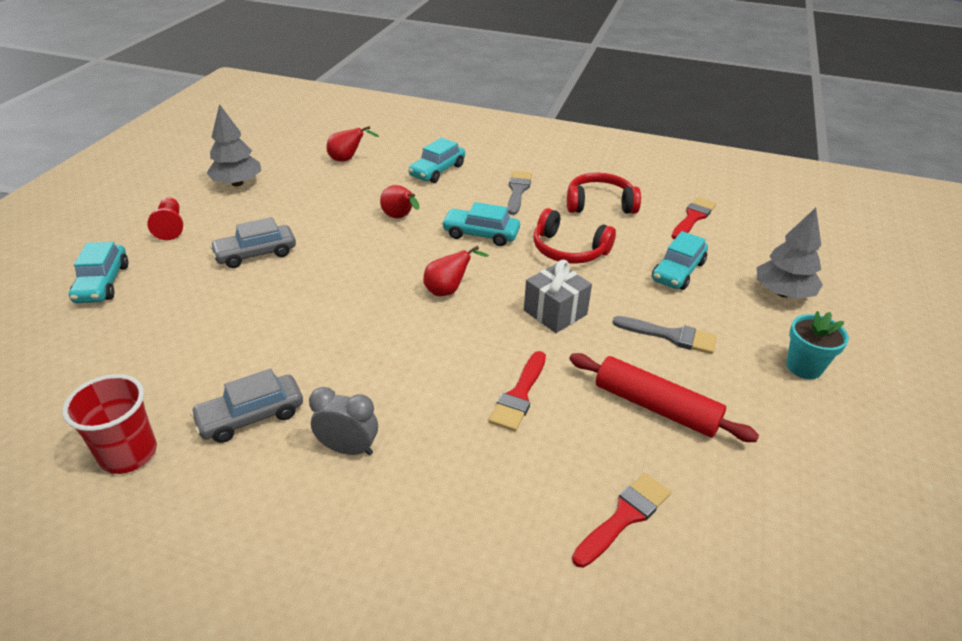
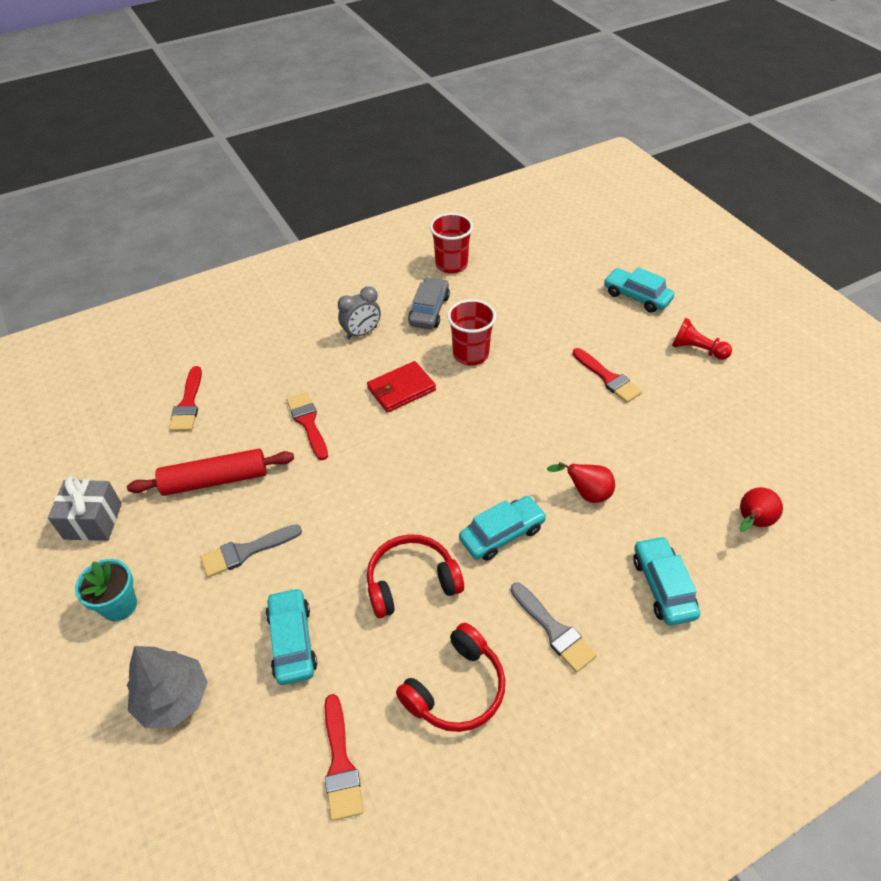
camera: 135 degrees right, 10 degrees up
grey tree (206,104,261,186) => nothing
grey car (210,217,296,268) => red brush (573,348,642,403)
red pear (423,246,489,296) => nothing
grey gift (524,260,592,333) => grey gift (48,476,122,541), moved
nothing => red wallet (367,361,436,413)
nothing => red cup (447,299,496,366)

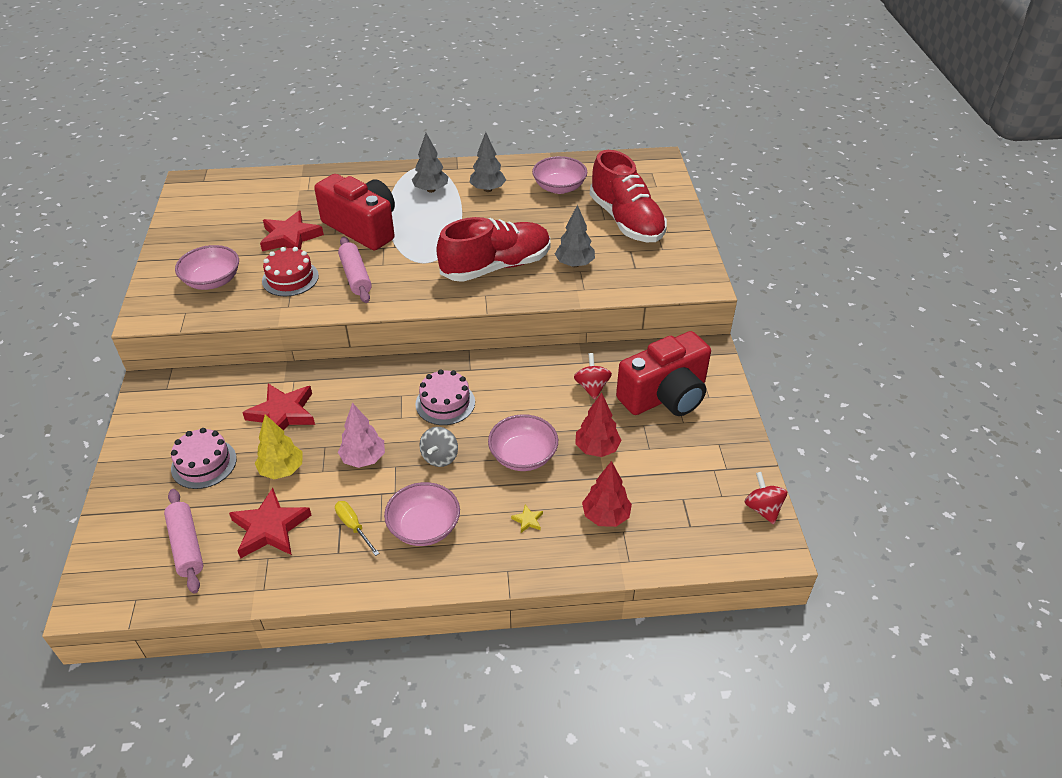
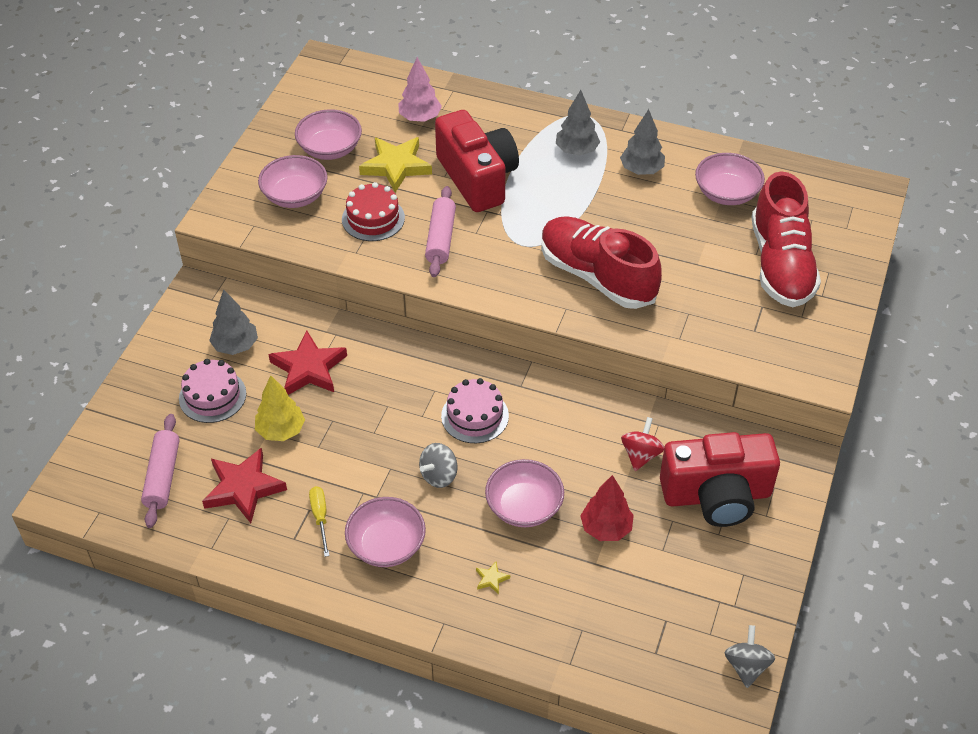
camera: 25 degrees right, 5 degrees up
red star (260,211,324,251) => yellow star (359,137,432,193)
pink tree (338,403,385,468) => pink tree (398,57,442,122), moved
red shoe (436,217,550,282) => red shoe (541,216,662,309), 135 degrees counterclockwise
grey tree (555,205,595,267) => grey tree (209,289,258,355), moved
red tree (582,461,632,527) => nothing
red spinning top (745,472,787,524) => grey spinning top (725,625,775,688)
nothing => pink bowl (295,109,362,160)

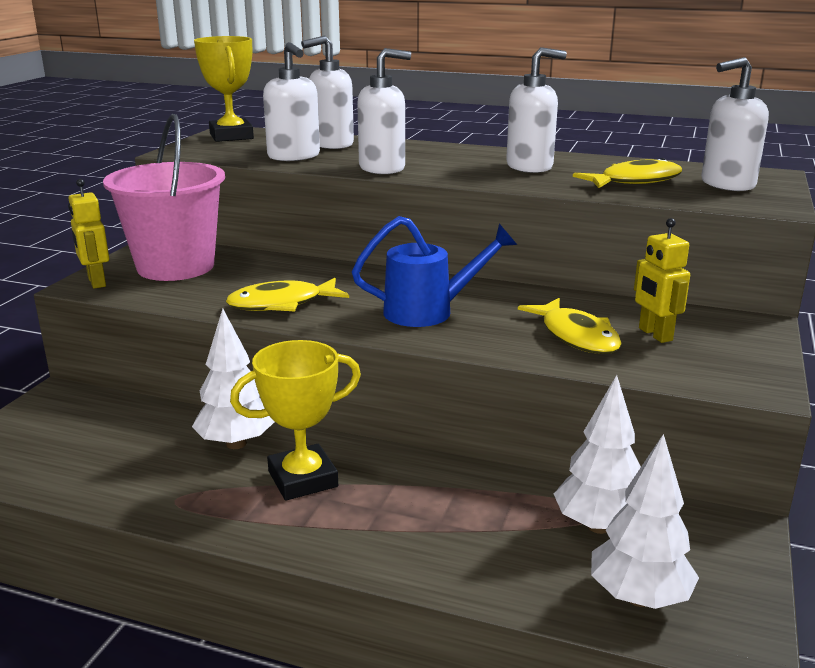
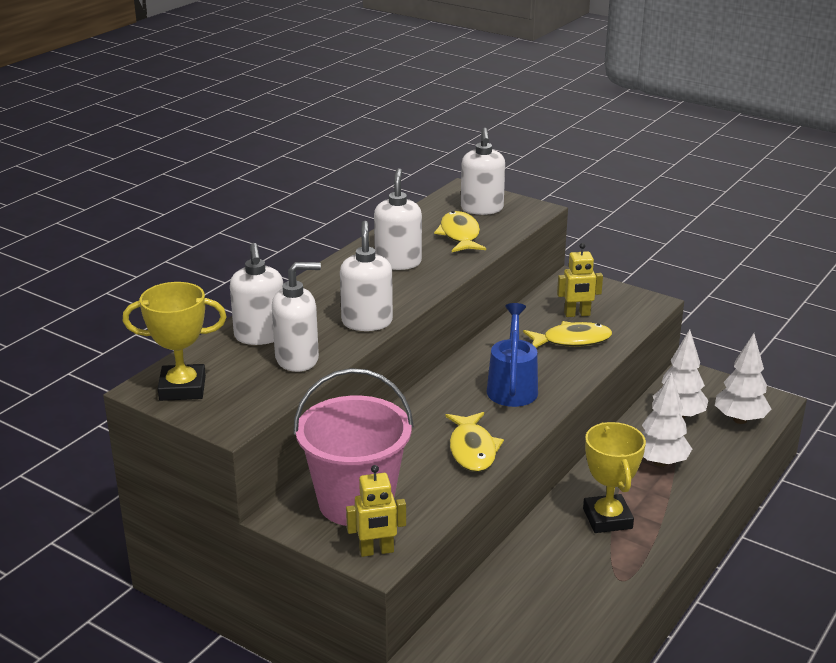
camera: 75 degrees left, 5 degrees up
white tree (192,309,275,449) => white tree (642,372,692,467), moved

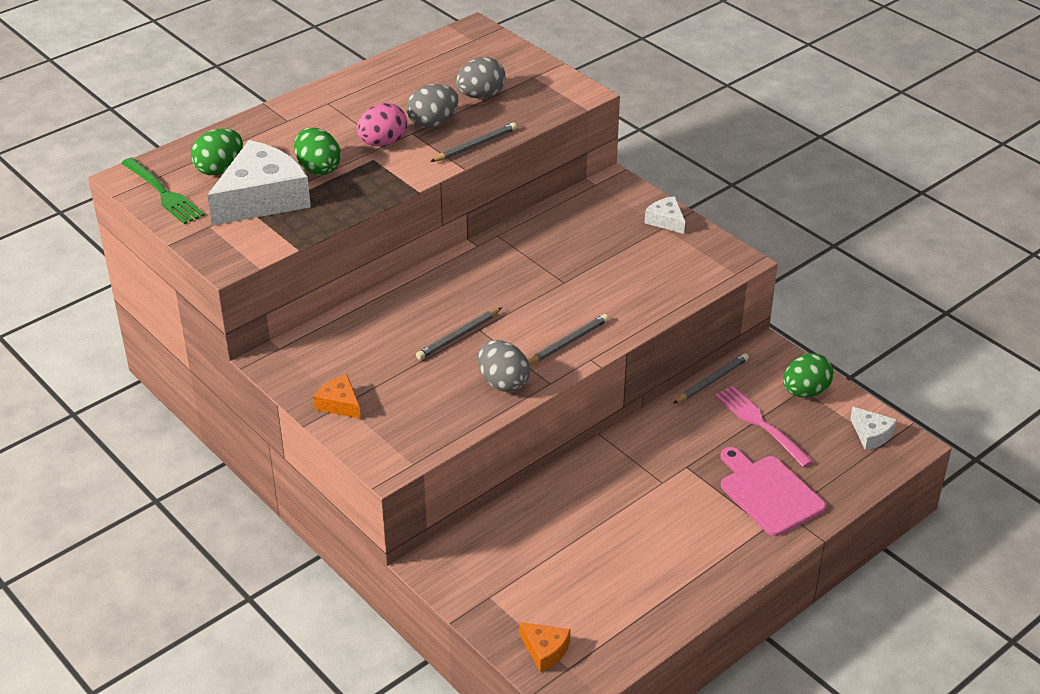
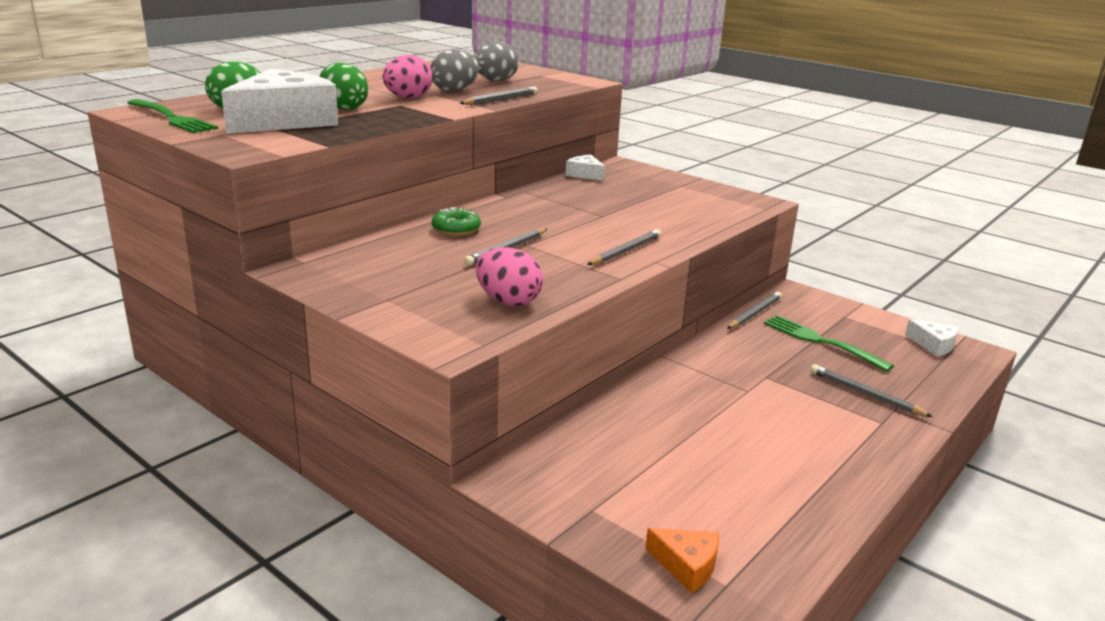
camera: 10 degrees left, 15 degrees down
orange cheese (313,374,361,419) => nothing
grey egg (478,340,530,392) => nothing
white cheese (644,196,685,234) => white cheese (565,154,605,181), moved
pink fork (715,386,813,467) => green fork (764,315,894,372)
pink cutting board (721,447,826,536) => grey pencil (810,364,933,417)
green egg (783,353,833,397) => nothing
nothing => green donut (432,207,481,236)
nothing => pink egg (475,247,543,306)

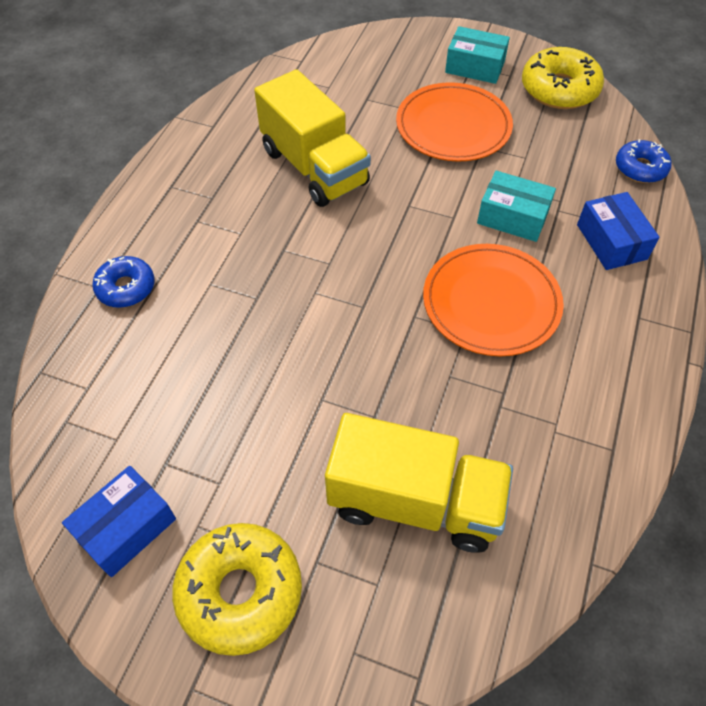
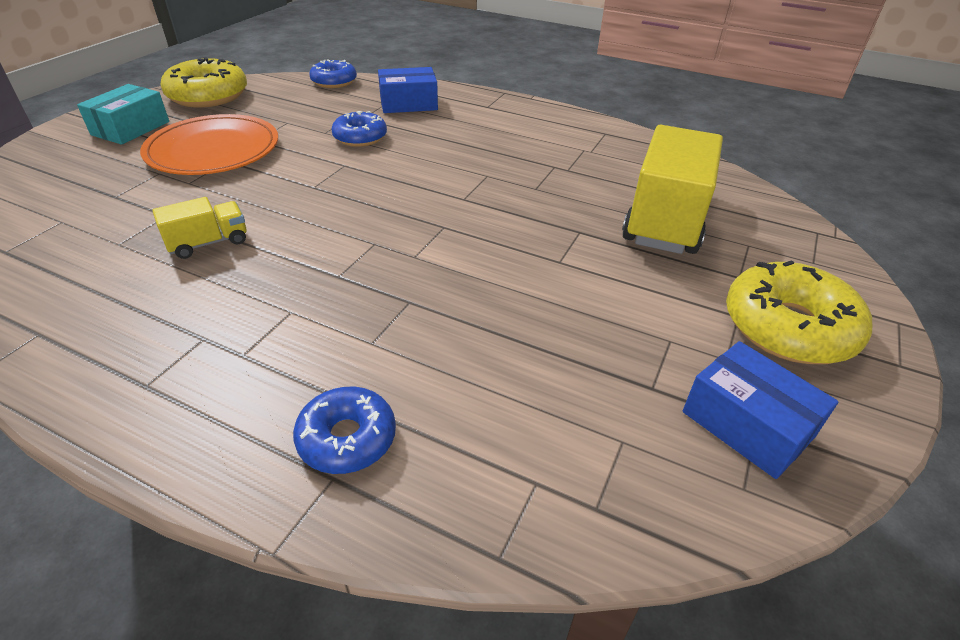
camera: 85 degrees left, 15 degrees down
yellow truck (254,69,371,207) => yellow truck (152,197,246,259), x0.46
orange plate (423,244,564,356) => nothing
turquoise box (477,171,556,242) => blue donut (332,111,387,147)

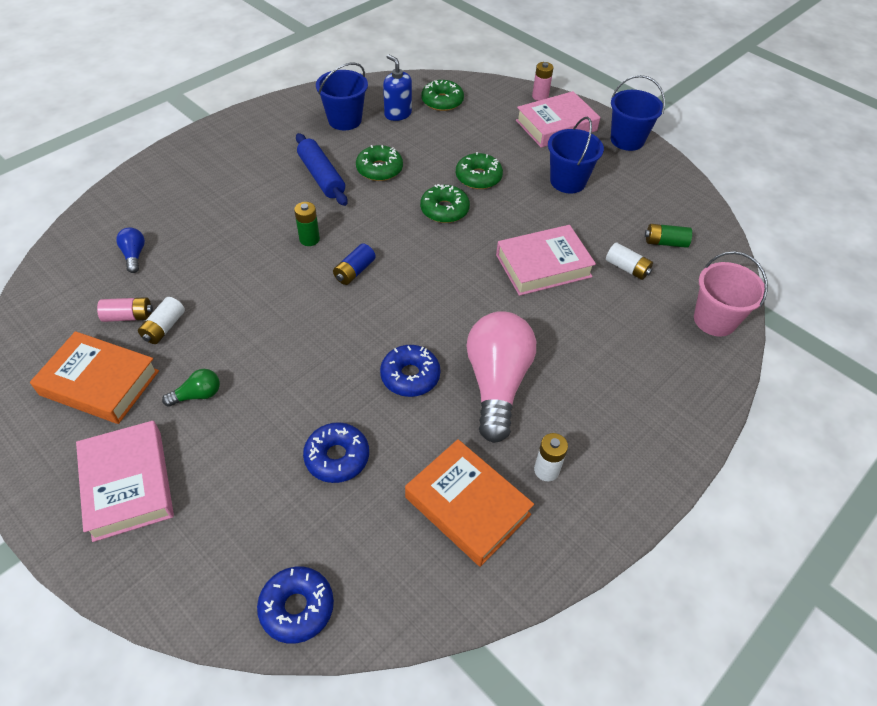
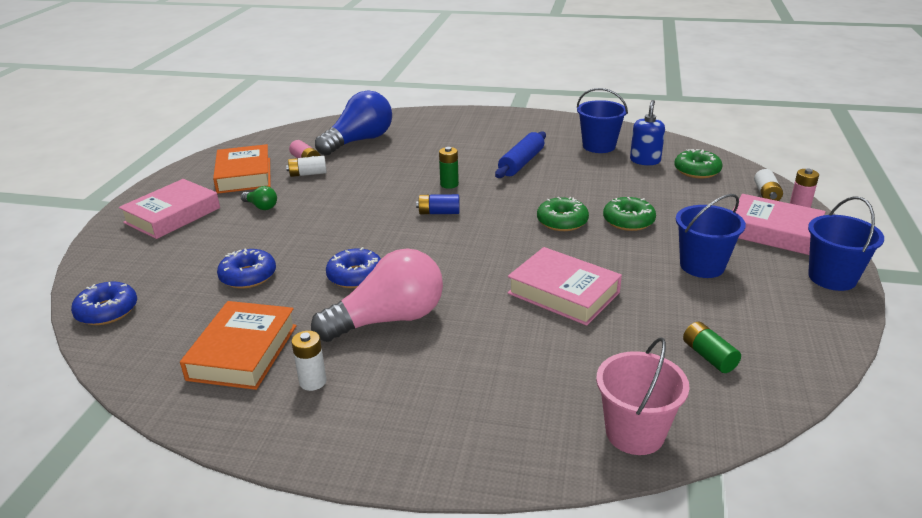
camera: 60 degrees right, 20 degrees down
blue light bulb (116,227,145,273) => blue light bulb (315,90,392,156), x2.33
green donut (356,145,403,181) => nothing
white battery (606,242,653,280) => white battery (754,169,783,201), moved

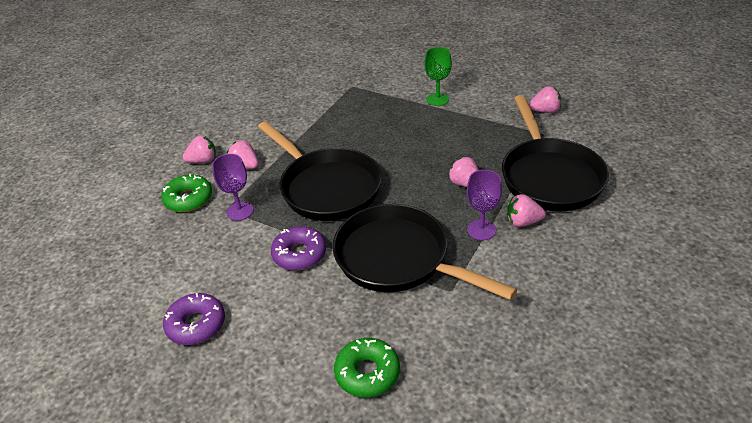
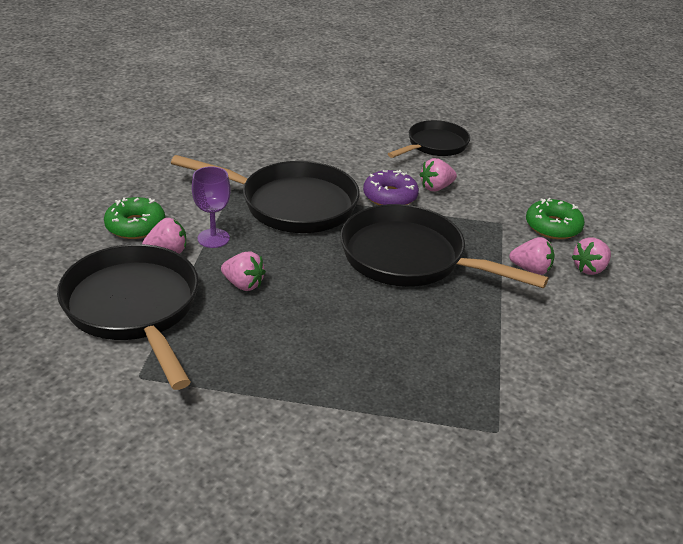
camera: 155 degrees right, 5 degrees down
purple donut (163,293,225,345) => black pan (388,120,470,158)
purple goblet (212,154,254,221) => nothing
green donut (334,338,400,397) => green donut (104,197,165,239), moved
green goblet (424,47,452,106) => nothing
pink strawberry (529,86,561,113) => pink strawberry (420,158,457,191), moved

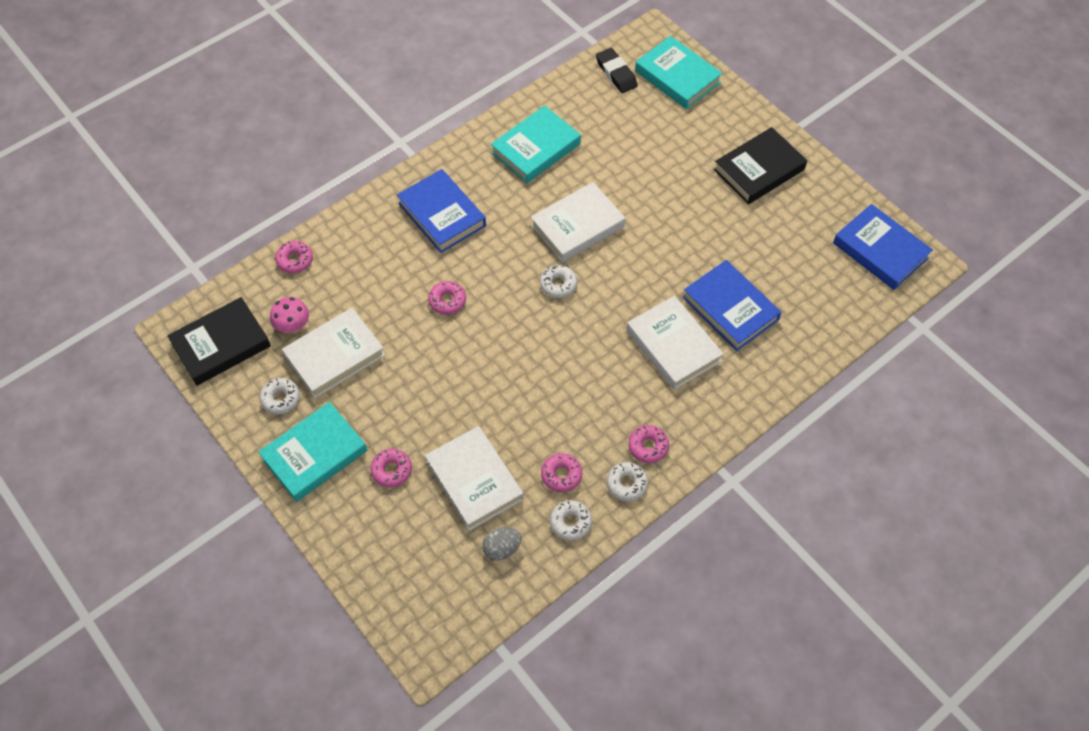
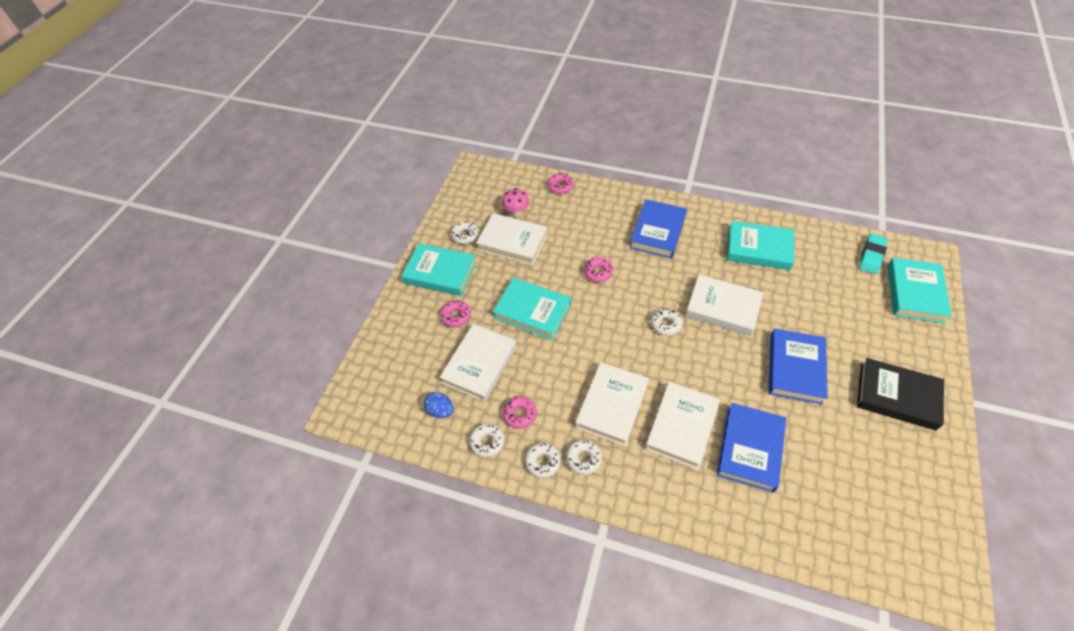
camera: 60 degrees right, 5 degrees down
black book (167,297,271,385) => nothing
grey egg (482,527,522,560) => blue egg (424,392,454,418)
black eraser (596,48,638,93) => turquoise eraser (859,233,888,274)
pink donut (628,425,669,463) => white donut (566,440,602,475)
blue book (833,204,933,290) => blue book (769,329,828,405), moved
nothing => turquoise book (493,278,571,340)
nothing => white book (575,362,649,446)

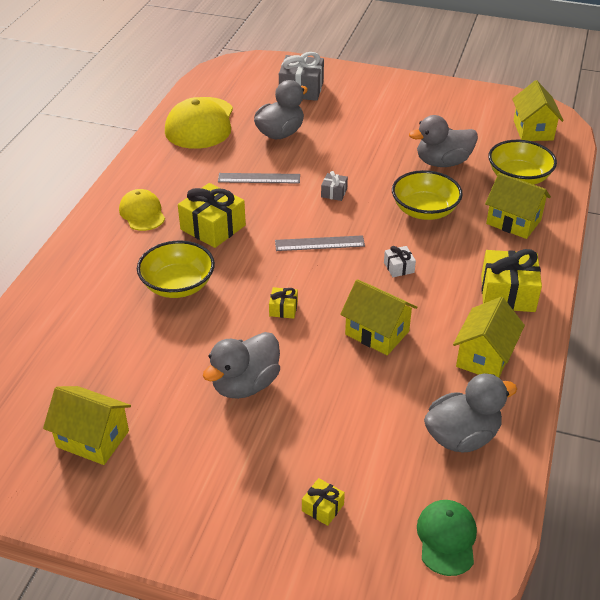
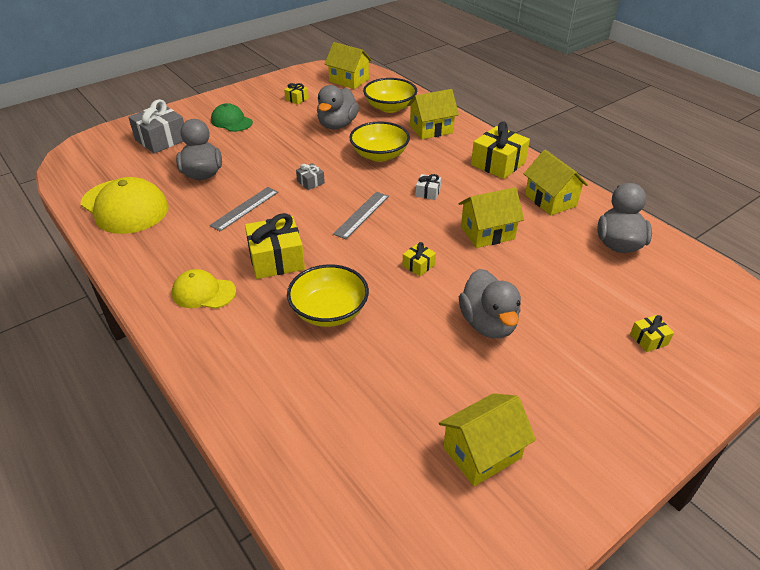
camera: 55 degrees left, 0 degrees up
green cap (417,500,477,576) => green cap (211,103,253,132), moved
nothing => yellow gift (284,83,309,105)

